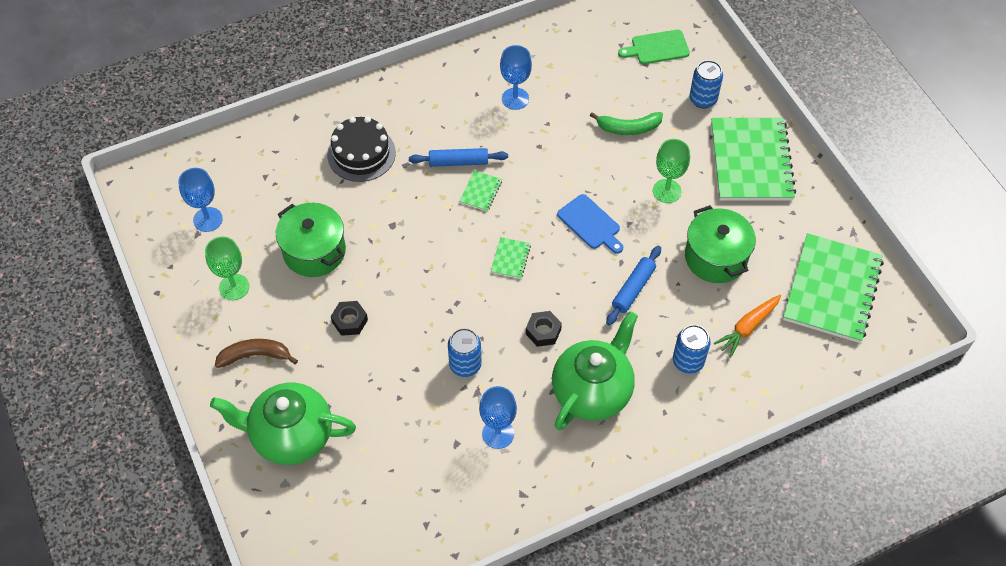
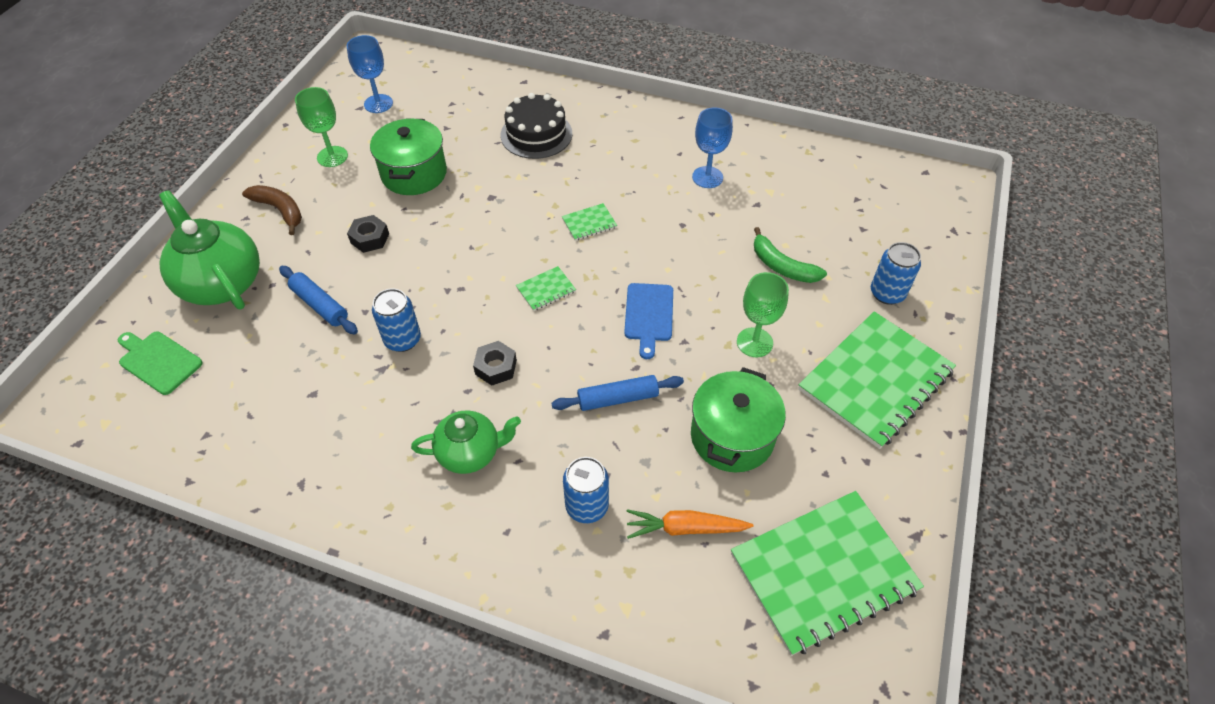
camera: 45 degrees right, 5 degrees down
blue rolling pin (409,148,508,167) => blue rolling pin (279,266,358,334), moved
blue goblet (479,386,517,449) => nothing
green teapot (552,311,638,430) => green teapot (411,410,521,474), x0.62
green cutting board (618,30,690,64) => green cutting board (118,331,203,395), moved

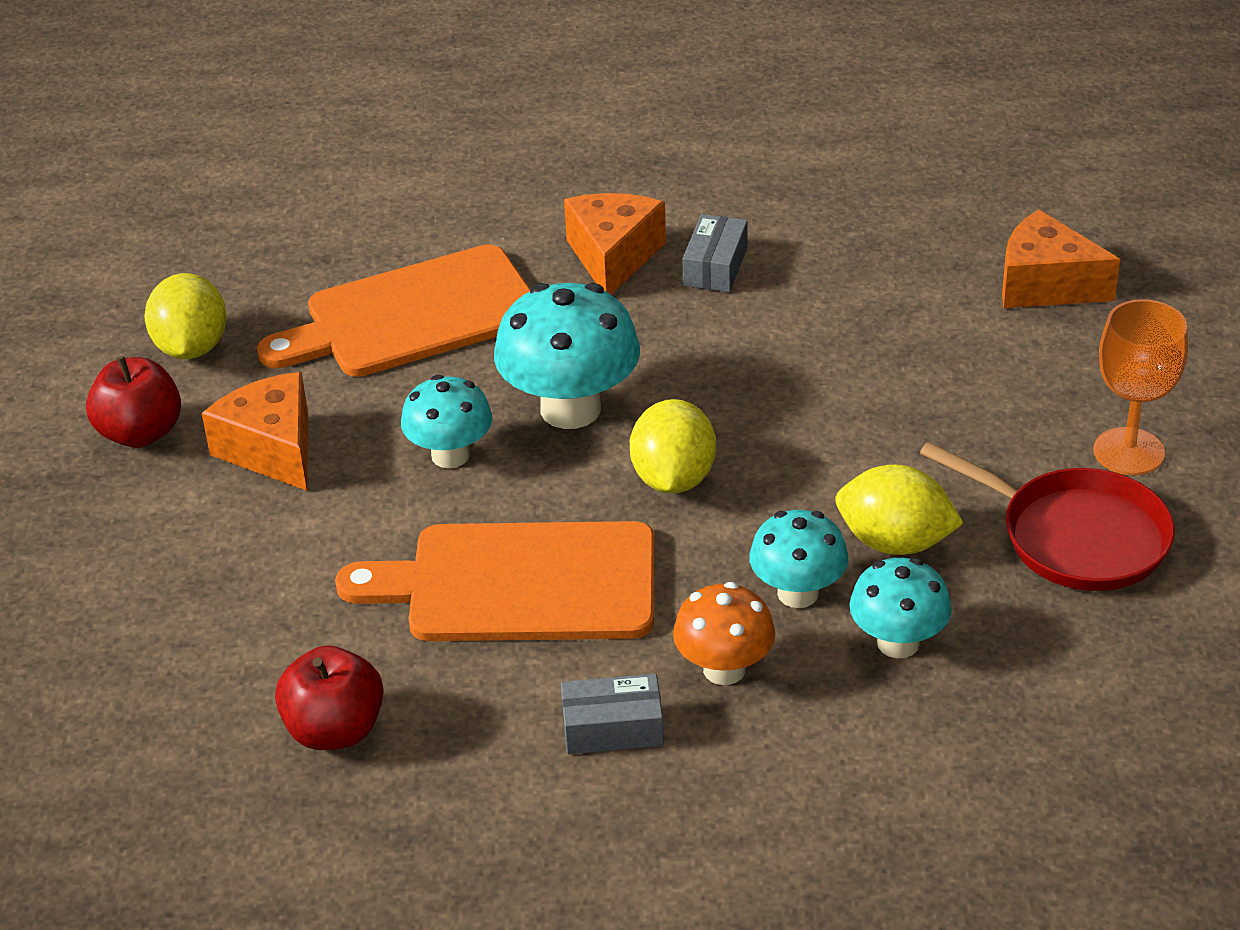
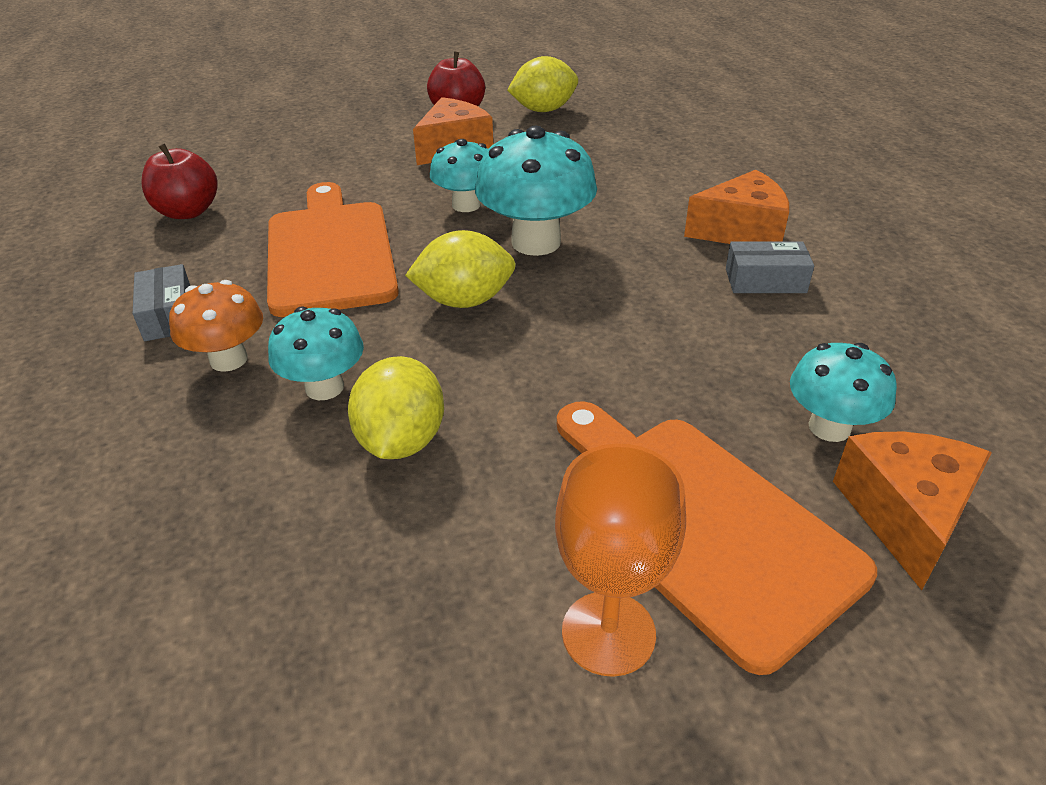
camera: 75 degrees right, 0 degrees up
orange cutting board (257,244,530,377) => orange cutting board (557,401,877,675), moved
turquoise mushroom (849,558,952,658) => turquoise mushroom (790,343,897,442), moved
red pan (920,442,1175,591) => nothing

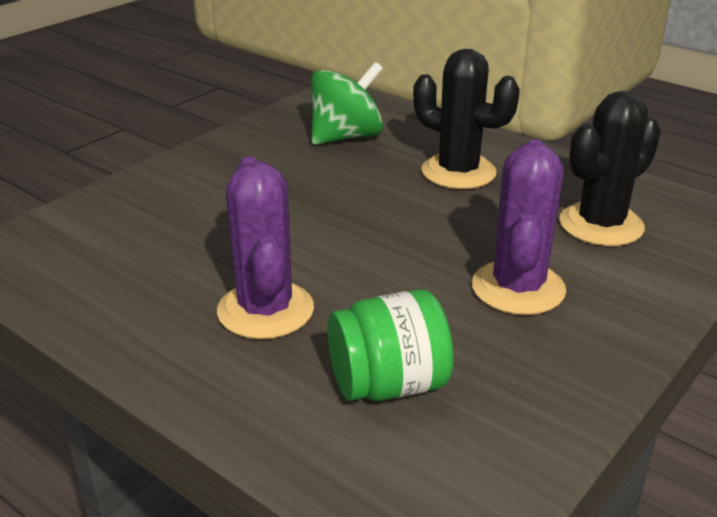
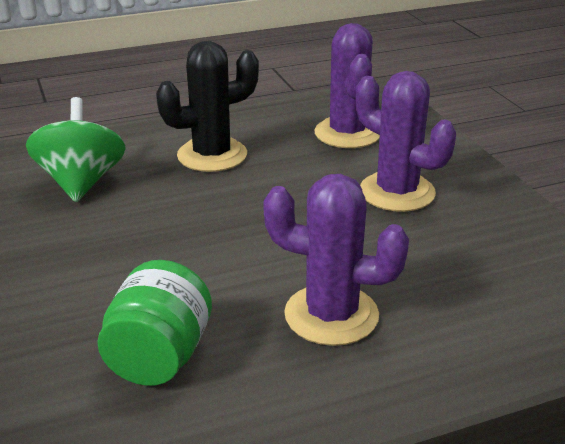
camera: 60 degrees left, 0 degrees up
green jar (328,289,454,401) => green jar (97,260,212,386), moved
black cactus (559,91,661,246) => purple cactus (314,23,380,148)

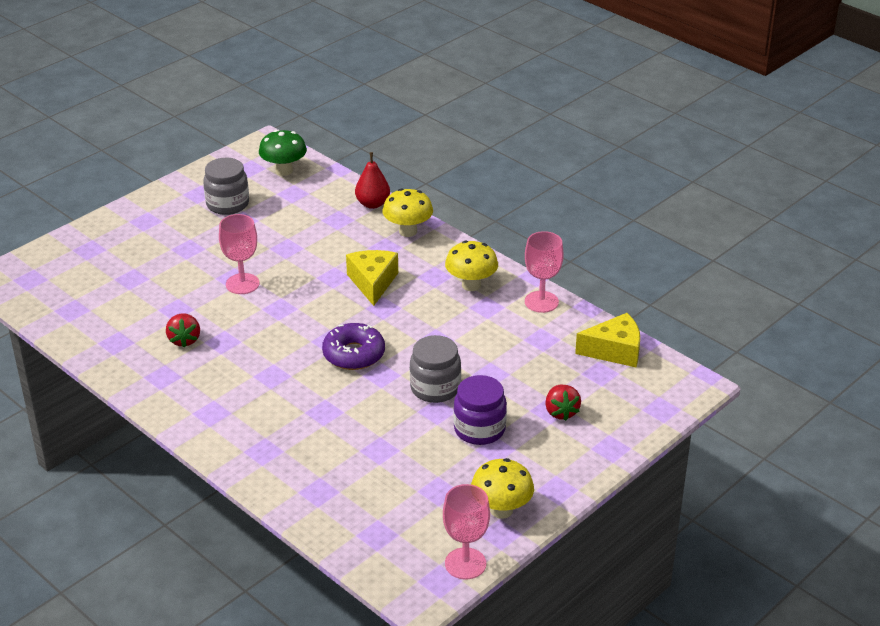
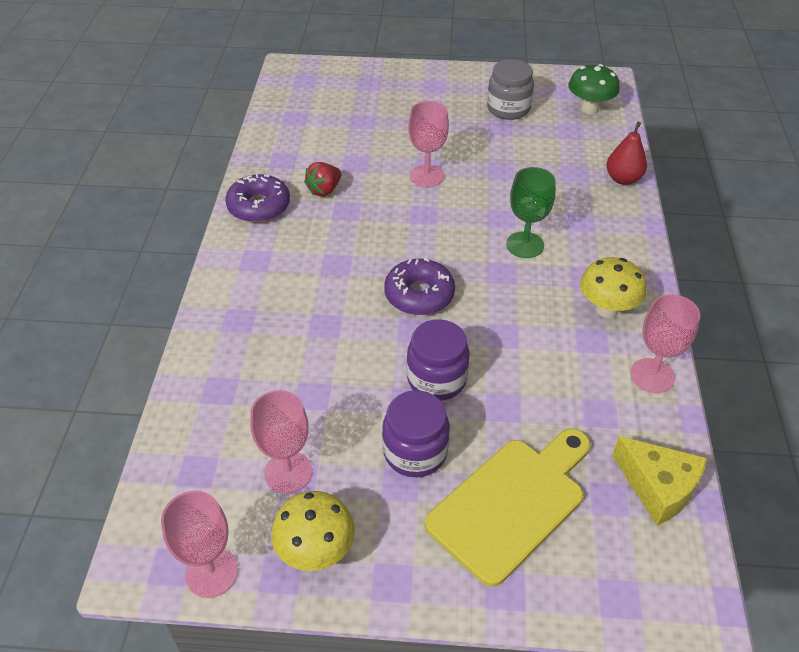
camera: 50 degrees right, 10 degrees up
yellow cheese (346,250,398,306) => green goblet (506,167,556,258)
yellow mushroom (383,188,433,237) => nothing
grey jar (410,335,461,403) => purple jar (407,319,470,401)
red strawberry (545,385,581,421) => yellow cutting board (425,429,590,587)
nothing => purple donut (225,174,290,223)
nothing => pink goblet (250,390,312,494)

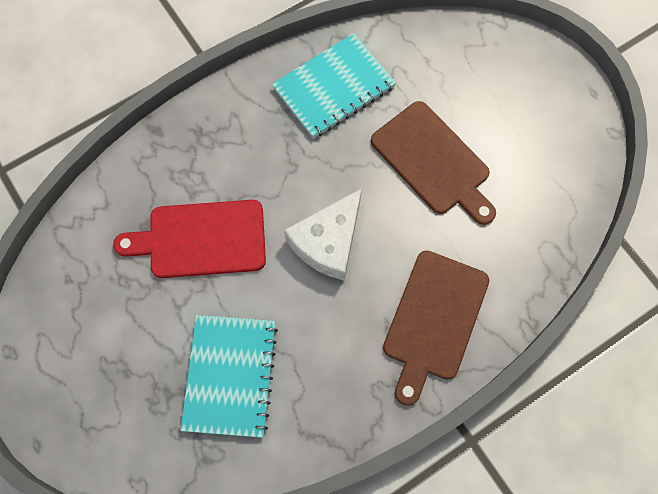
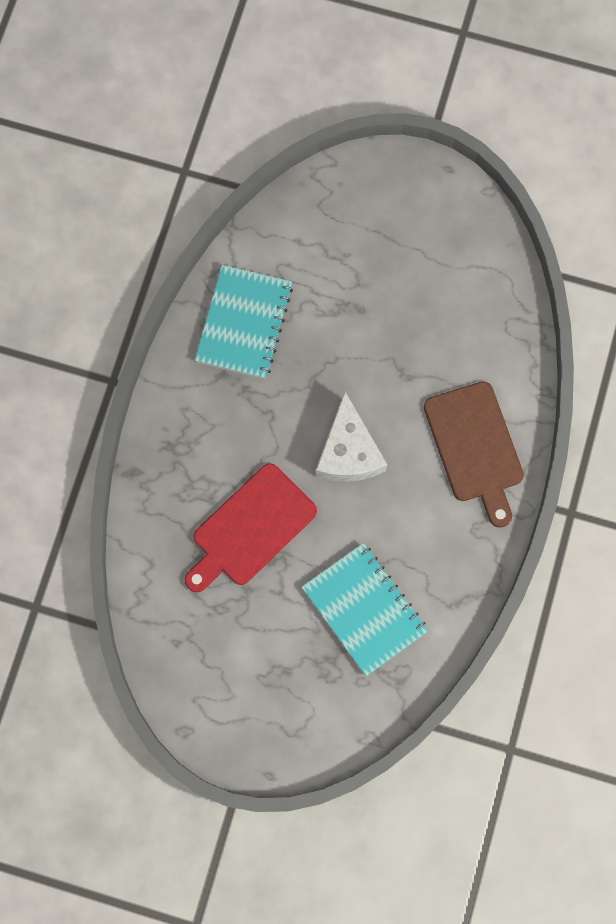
camera: 40 degrees left, 5 degrees up
brown cutting board (371,101,496,225) => nothing

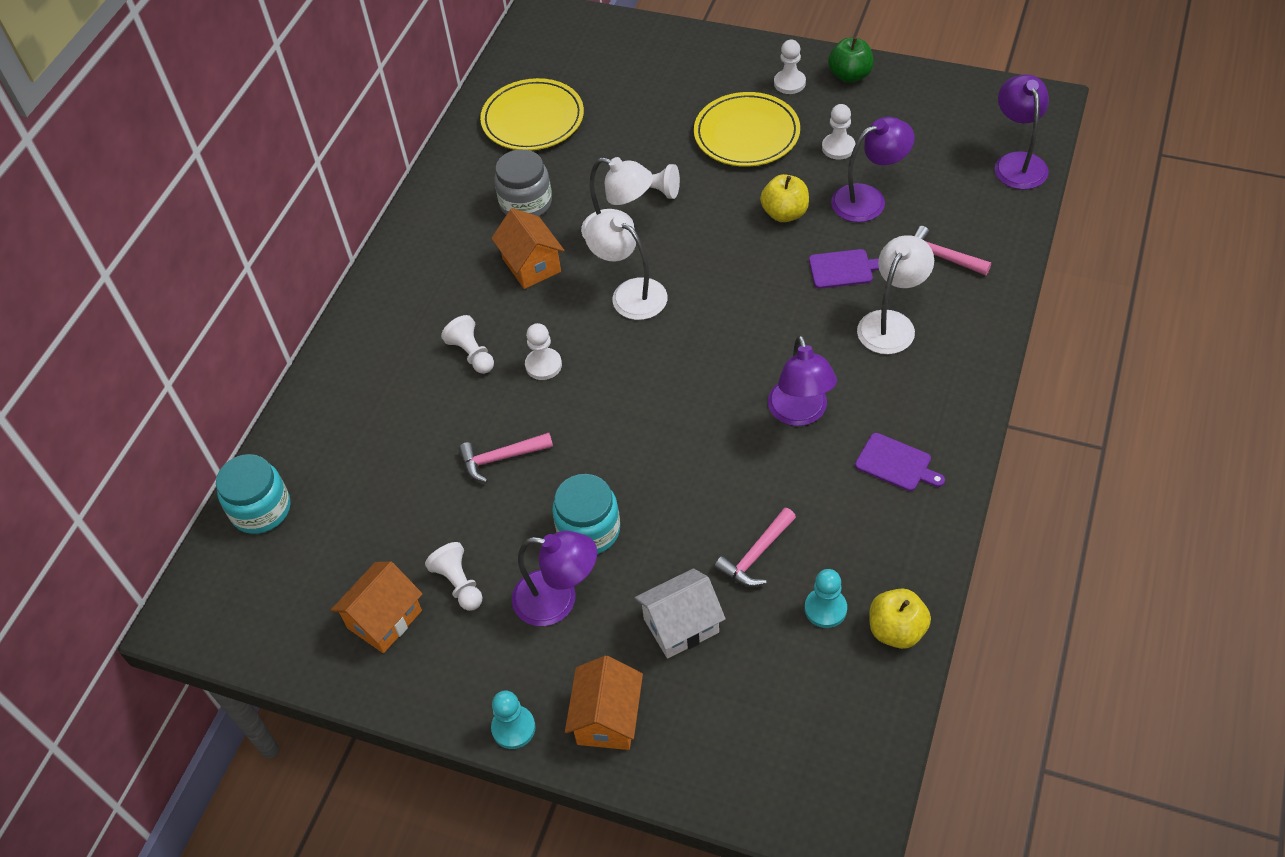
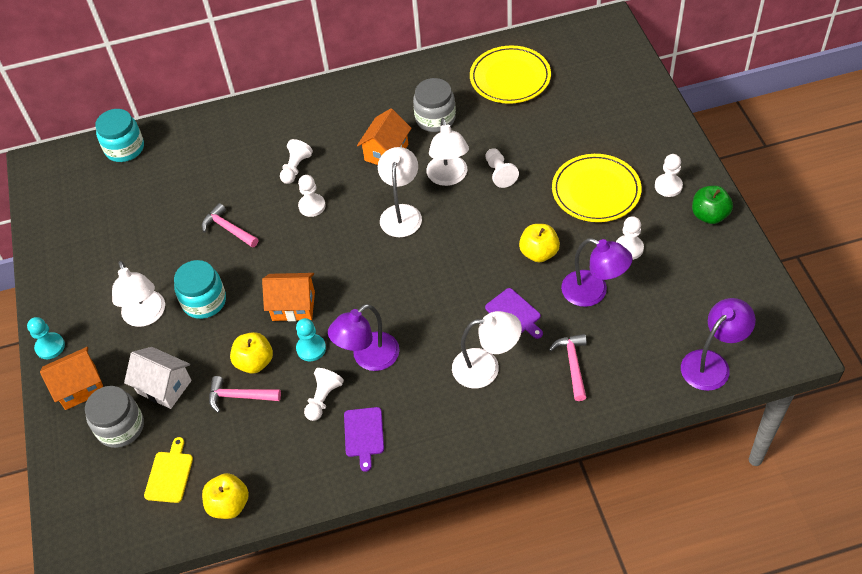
camera: 55 degrees right, 0 degrees up
orange house (331,561,423,653) => orange house (262,273,315,321), moved
white pawn (425,542,483,611) => white pawn (304,368,344,421), moved
purple lamp (512,531,597,626) => white lamp (112,261,165,327)
turquoise pawn (805,569,847,628) => turquoise pawn (296,318,326,361), moved
nothing => grey jar (85,386,144,448)
nothing => yellow cutting board (144,437,193,503)
nothing => yellow apple (230,332,273,374)

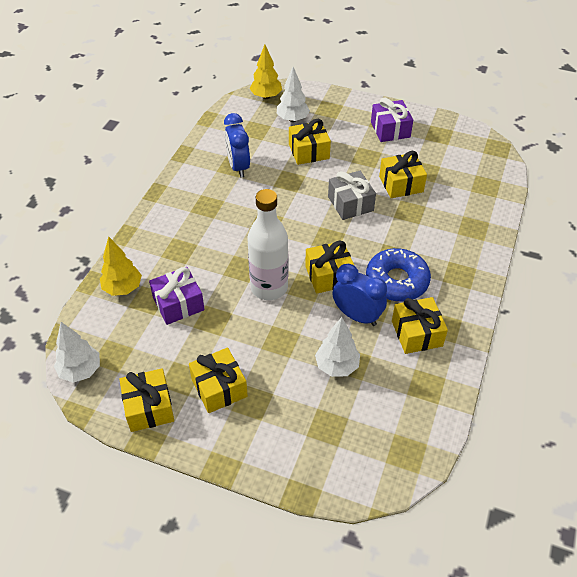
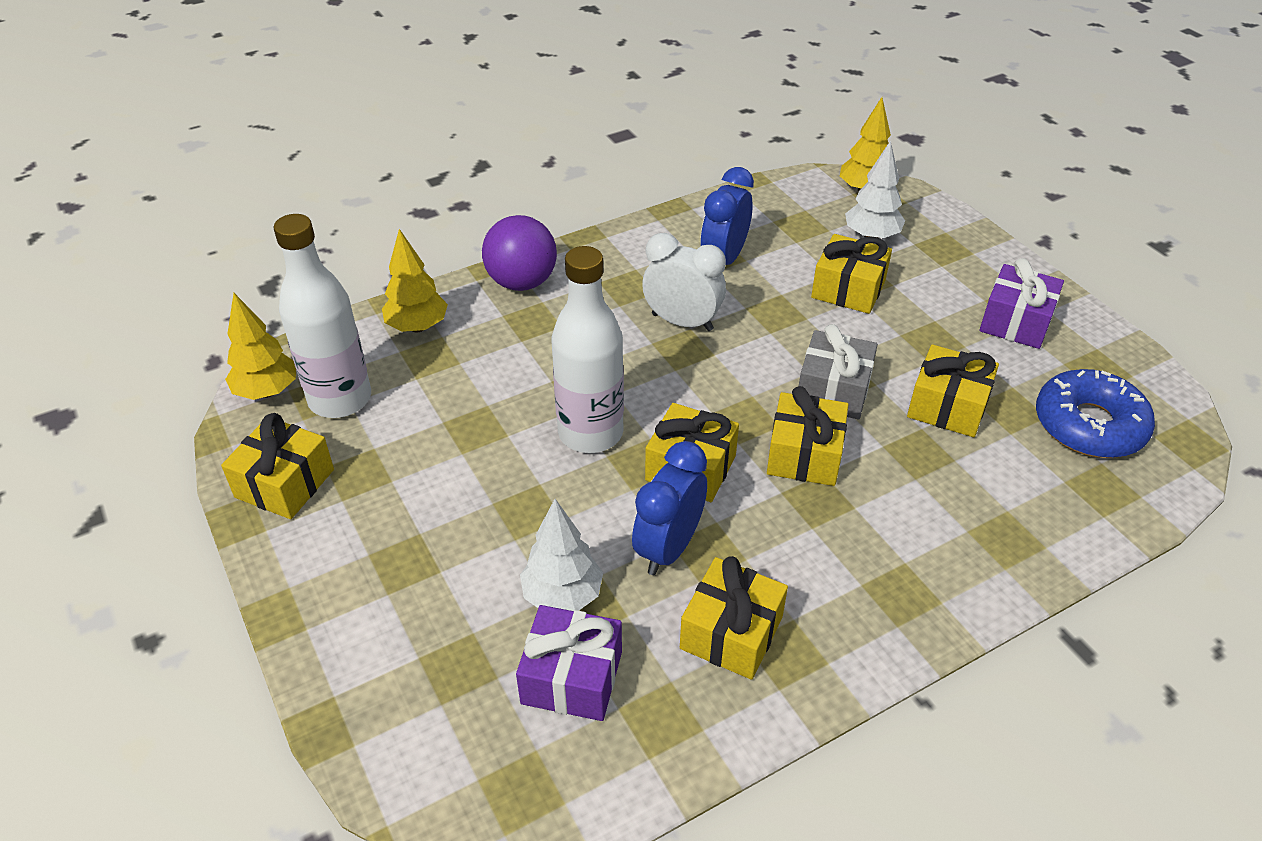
camera: 40 degrees right, 5 degrees down
white tree (54,322,100,383) => yellow tree (225,293,296,400)
purple gift (149,267,205,325) => purple gift (516,605,622,721), moved
yellow gift (189,348,248,413) => yellow gift (767,386,848,486), moved
blue clock (333,264,387,326) => blue clock (632,441,707,575), 135 degrees counterclockwise
blue donut (366,248,431,302) => blue donut (1036,369,1155,458), moved
nothing => white bottle (274,214,371,418)
nothing => purple ball (482,215,557,291)
nothing => white clock (642,233,726,331)

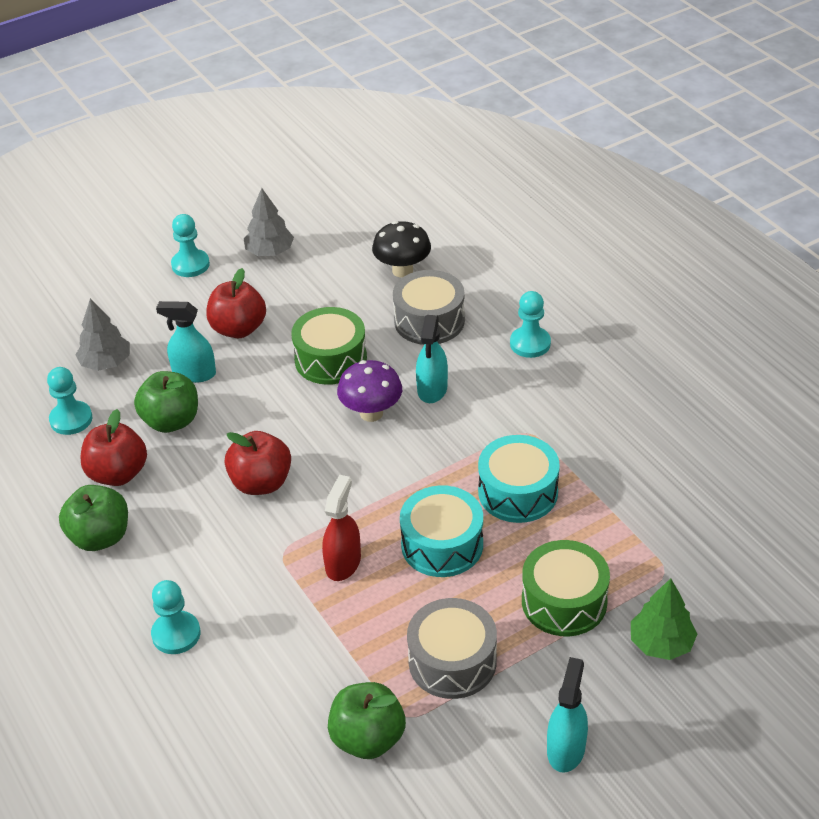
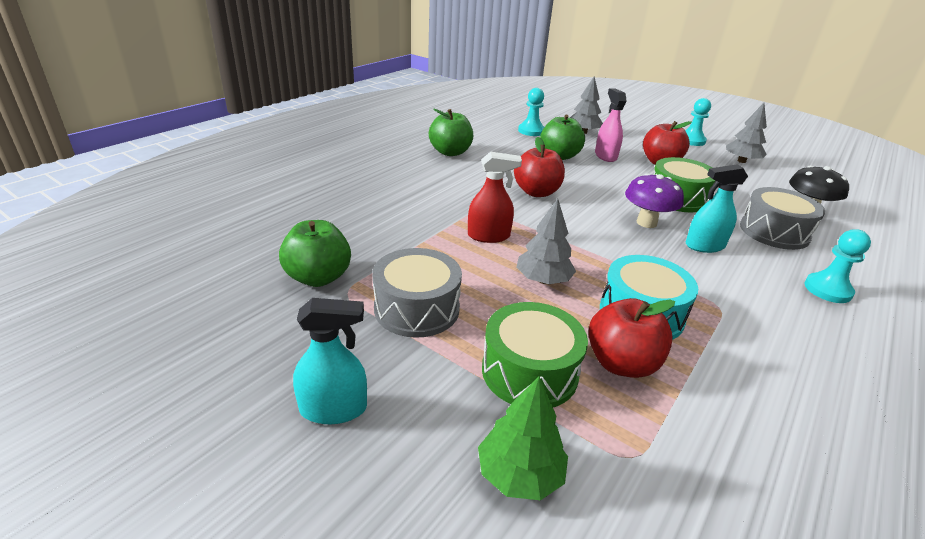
camera: 65 degrees right, 10 degrees down
red apple (80,409,147,486) => red apple (588,298,675,378), moved
turquoise pawn (151,580,200,654) => nothing
turquoise spray bottle (156,301,216,383) => pink spray bottle (595,88,627,162)
turquoise drum (400,485,483,577) => grey tree (516,198,576,284)

